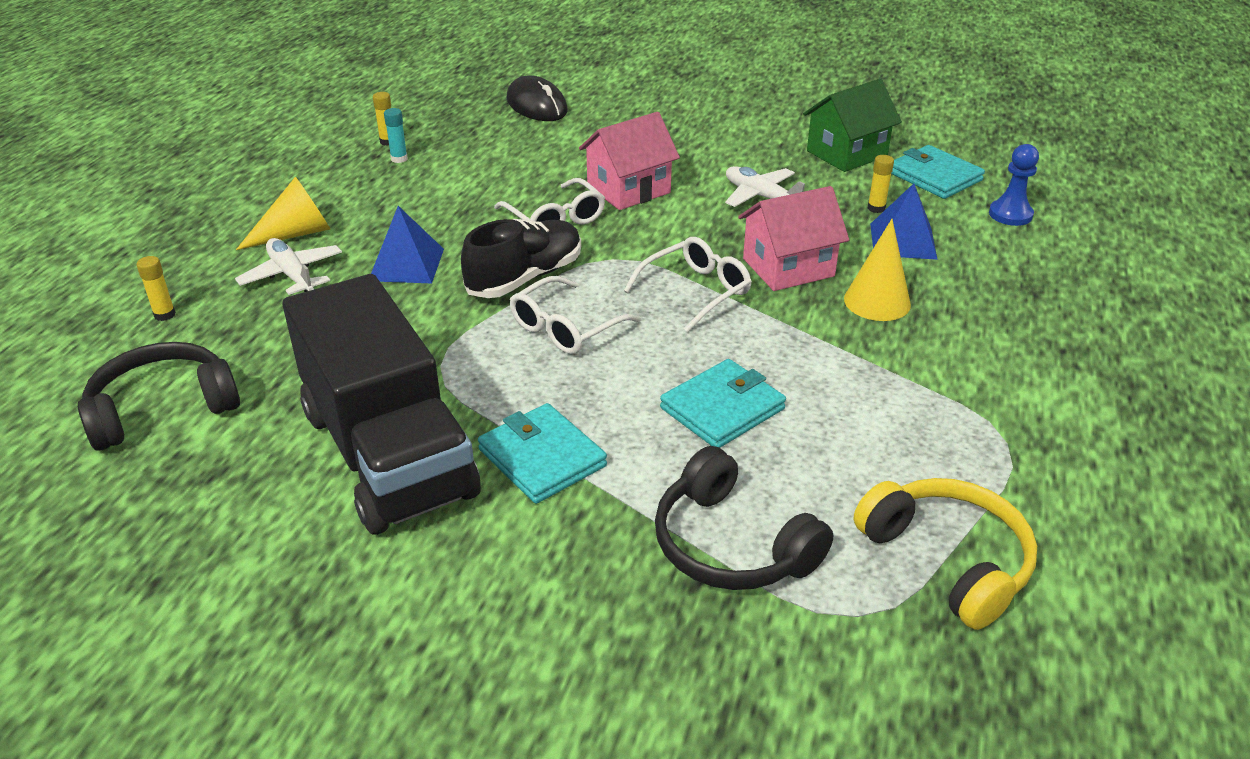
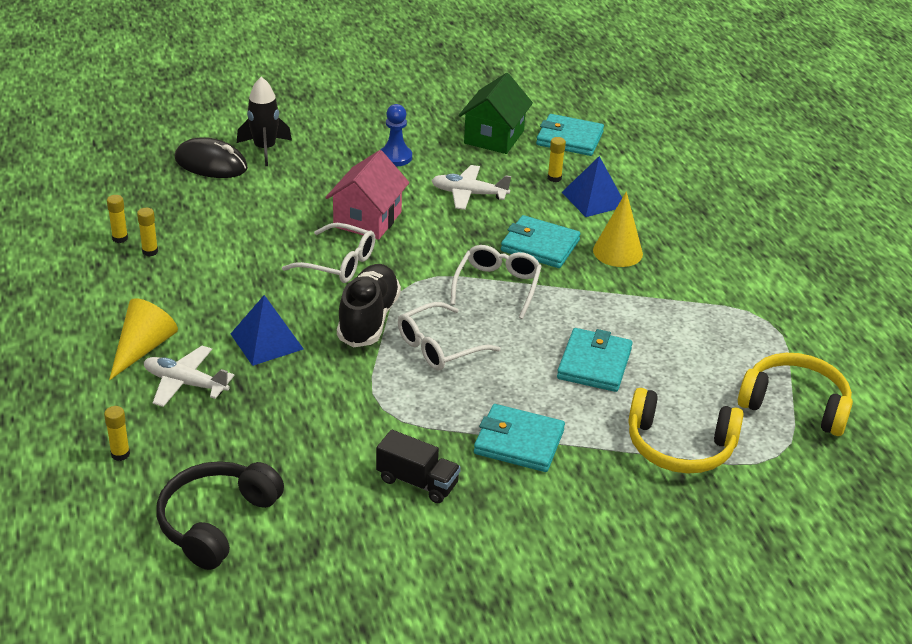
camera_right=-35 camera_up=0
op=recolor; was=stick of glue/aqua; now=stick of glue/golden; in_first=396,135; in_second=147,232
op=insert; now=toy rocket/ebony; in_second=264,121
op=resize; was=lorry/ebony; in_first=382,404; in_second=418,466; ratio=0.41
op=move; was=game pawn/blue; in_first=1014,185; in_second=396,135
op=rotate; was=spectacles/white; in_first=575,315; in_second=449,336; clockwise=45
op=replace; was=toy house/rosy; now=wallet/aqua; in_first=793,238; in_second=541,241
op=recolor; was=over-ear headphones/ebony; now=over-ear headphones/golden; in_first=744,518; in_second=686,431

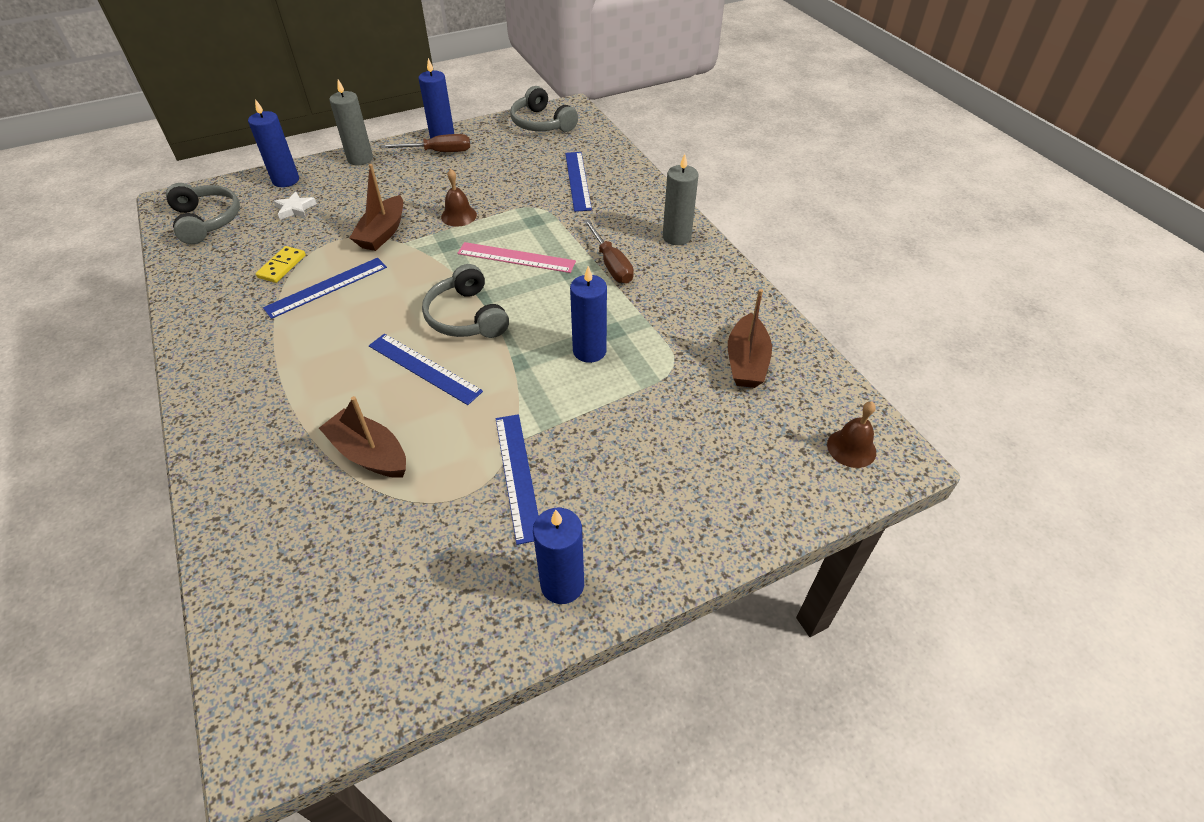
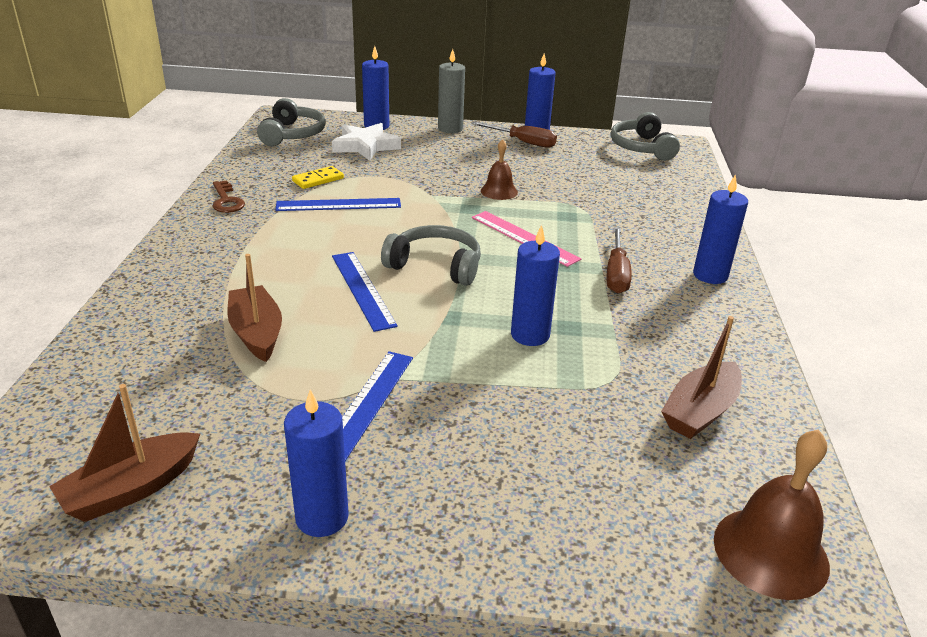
camera_right=30 camera_up=-15
op=move; was=toy boat/dark brown; in_first=376,207; in_second=124,453
op=insert; now=door key/dark brown; in_second=229,196
op=resize; was=star/white; in_first=295,205; in_second=366,142; ratio=1.76
op=rotate; was=over-ear headphones/ash-grey; in_first=465,301; in_second=431,255; clockwise=105
op=recolor; was=wax candle/ash-grey; now=wax candle/blue; in_first=681,199; in_second=720,229
op=resize; was=hand bell/dark brown; in_first=851,434; in_second=772,514; ratio=1.64
op=delete; was=measuring stick/blue; in_first=578,182

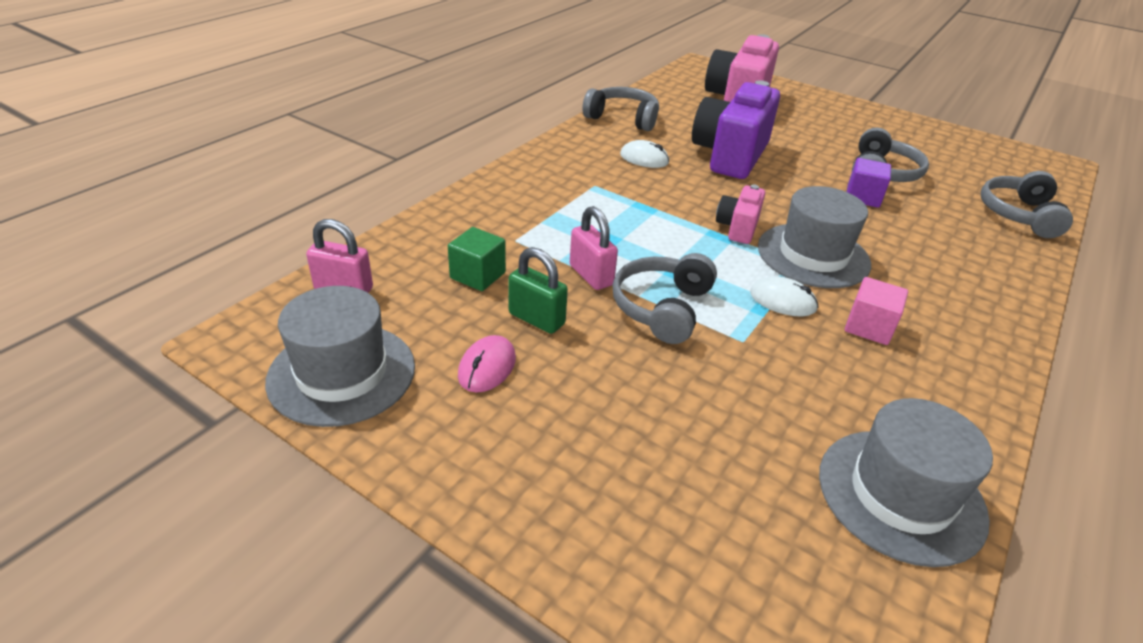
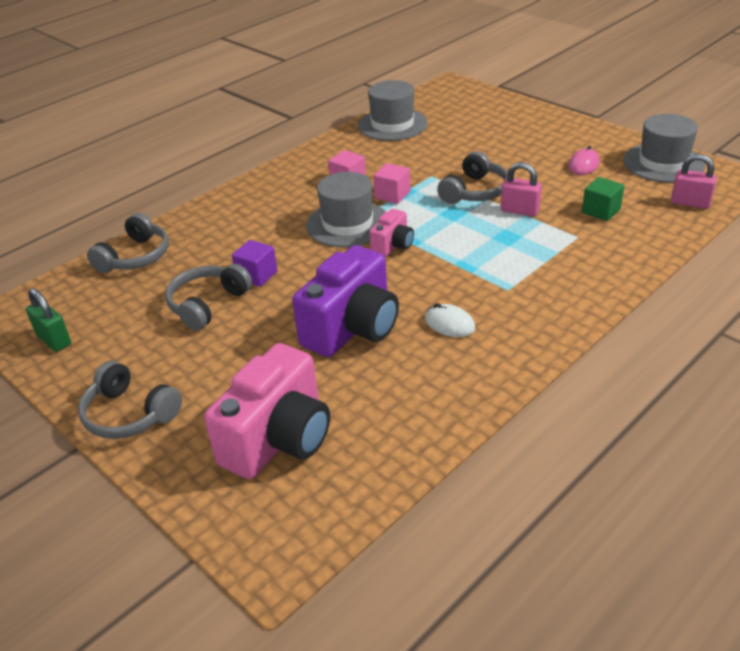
camera_right=-165 camera_up=0
op=move; was=lock/leaf-green; in_first=538,290; in_second=48,320
op=move; was=over-ear headphones/ash-grey; in_first=621,109; in_second=130,400
op=replace; was=PC mouse/white; now=solid cube/rosy; in_first=784,296; in_second=392,183
op=rotate; was=lock/rosy; in_first=594,248; in_second=521,189; clockwise=-45

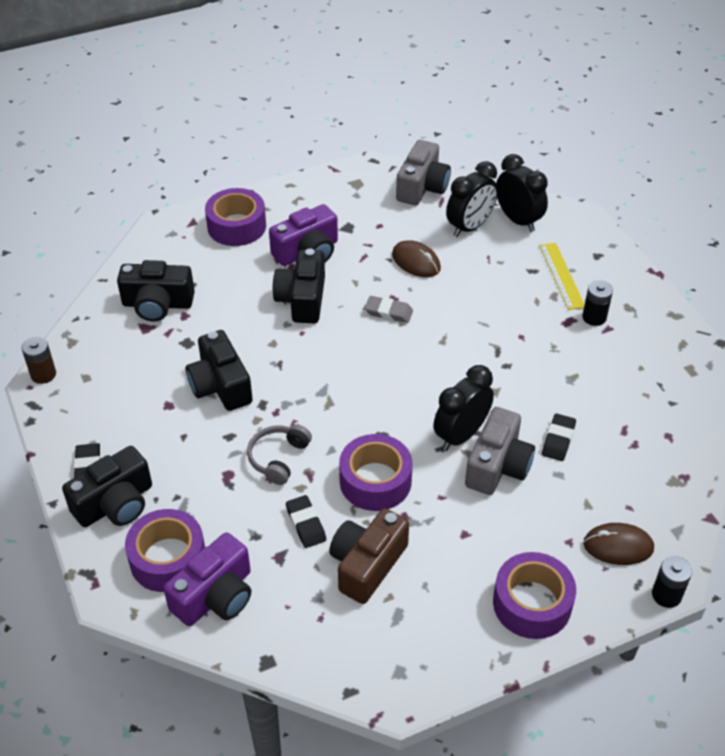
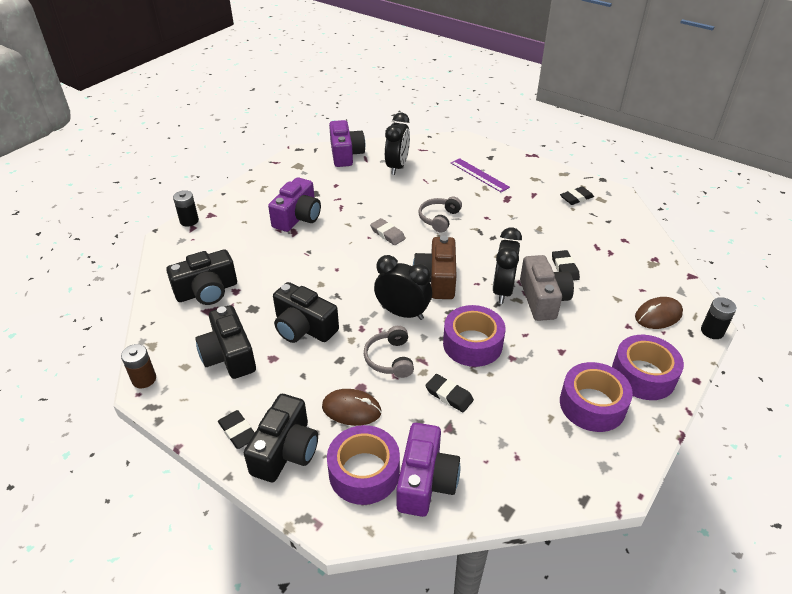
camera_right=-30 camera_up=-5
op=move; was=power cell/ebony; in_first=597,303; in_second=186,208
op=move; was=camera/ebony; in_first=299,286; in_second=225,342
op=move; was=PC mouse/dark brown; in_first=416,258; in_second=351,407
op=recolor; was=camera/ash-grey; now=camera/violet; in_first=423,172; in_second=347,143
op=rotate; was=pencil eraser/ash-grey; in_first=389,309; in_second=388,231; clockwise=60
op=move; was=bedside clock/ebony; in_first=522,193; in_second=403,287
op=move; was=camera/dark brown; in_first=369,556; in_second=435,267
op=insert; now=over-ear headphones/ash-grey; in_second=440,215
op=recolor; was=measuring stick/golden; now=measuring stick/violet; in_first=562,276; in_second=480,175
op=insert; now=pencil eraser/ebony; in_second=577,195
op=move; was=tape/violet; in_first=235,217; in_second=596,397

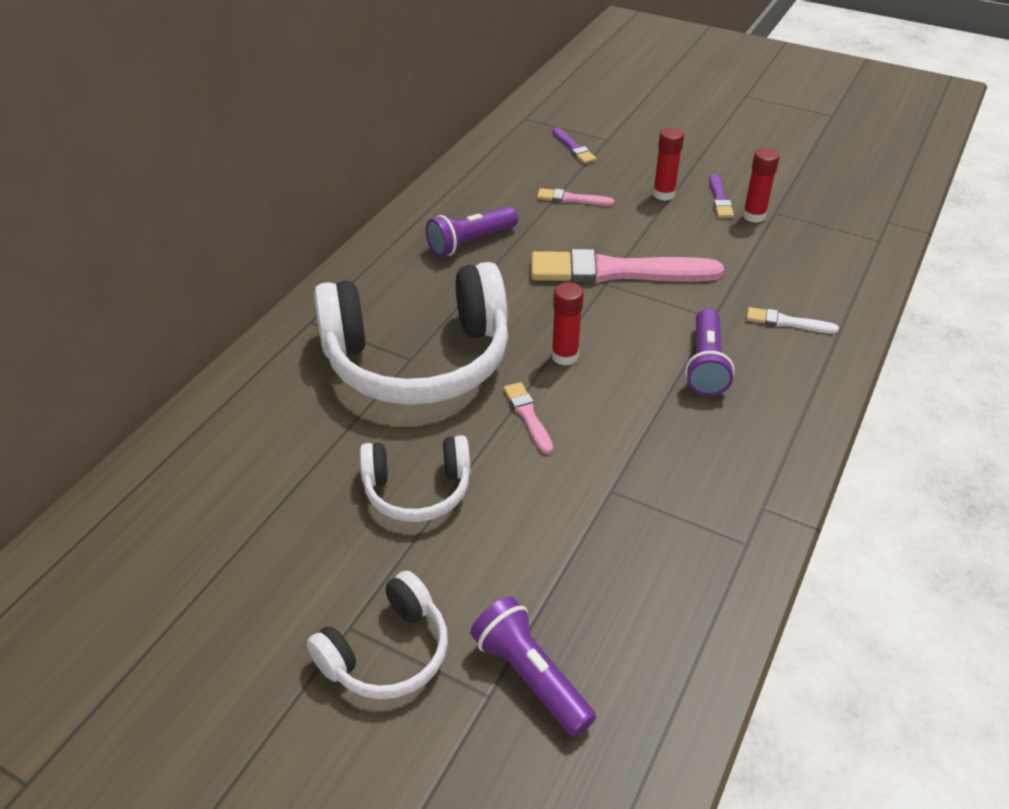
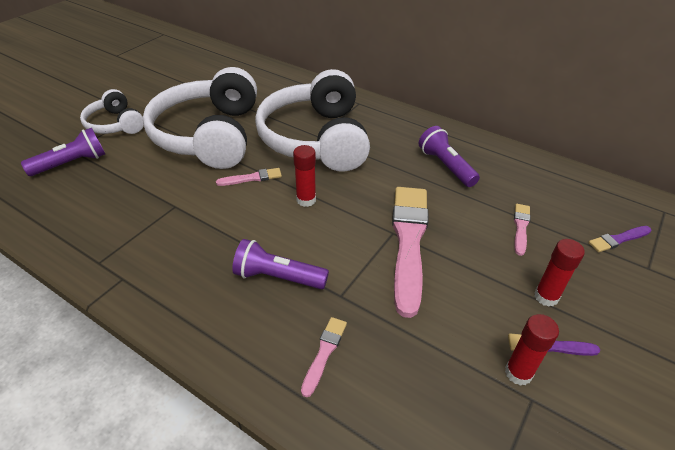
camera_right=95 camera_up=0
op=resize; was=over-ear headphones/white; in_first=415,478; in_second=200,118; ratio=1.96
op=recolor; was=brush/white; now=brush/rosy; in_first=792,320; in_second=324,357

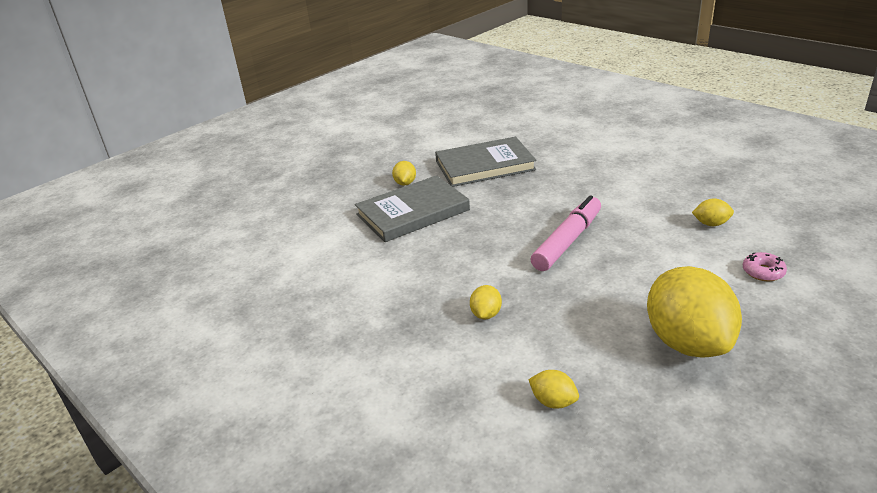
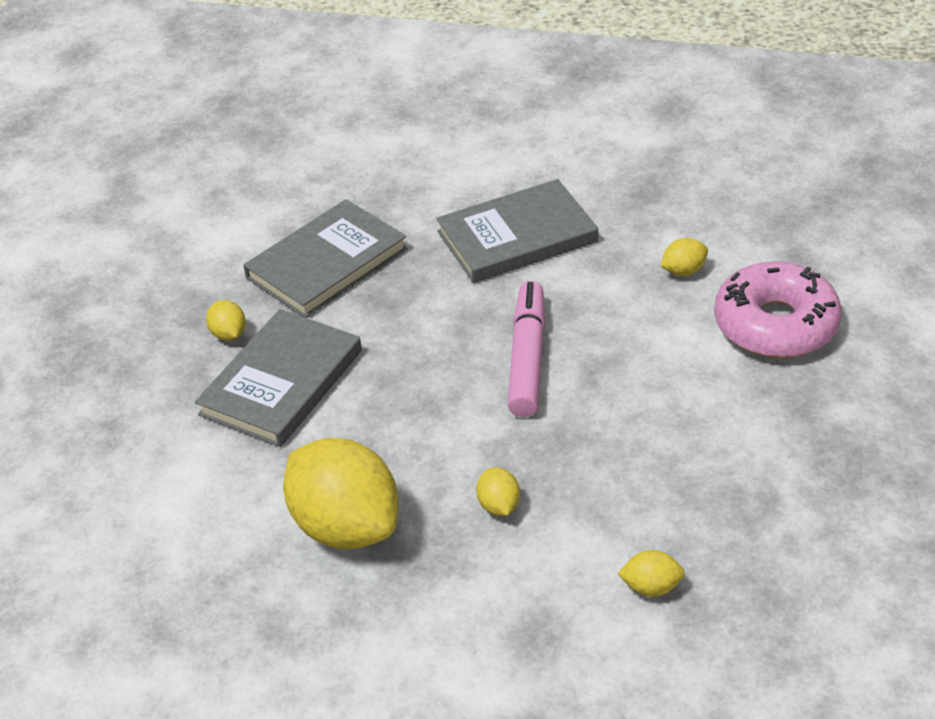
camera_right=-30 camera_up=10
op=move; was=toy lemon/golden; in_first=694,312; in_second=340,493
op=insert; now=book/ash-grey; in_second=517,231
op=resize; was=donut/rosy; in_first=765,266; in_second=778,309; ratio=2.43

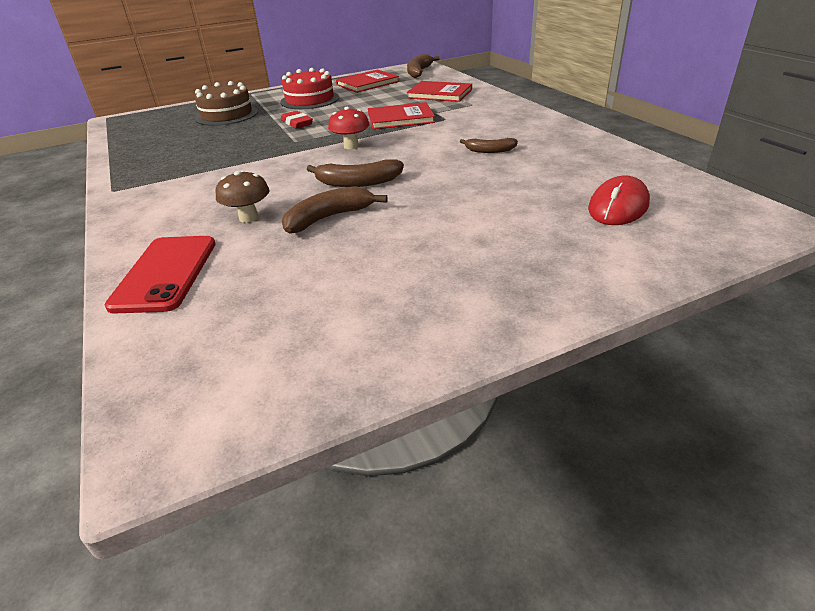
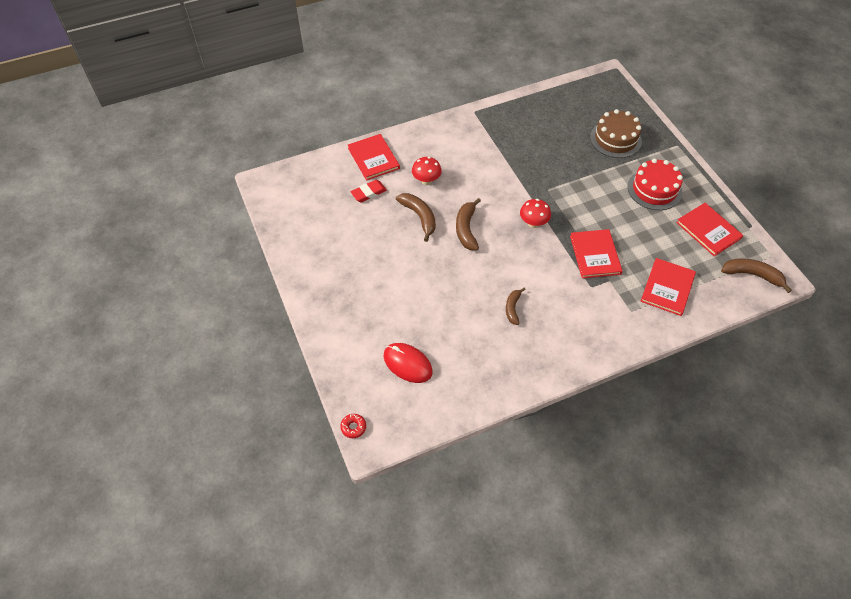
camera_right=90 camera_up=20
op=insert; now=donut/scarlet; in_second=353,426
op=replace; was=mobile phone/scarlet; now=book/scarlet; in_first=160,275; in_second=374,157
op=move; was=pencil eraser/scarlet; in_first=297,120; in_second=368,191
op=recolor; was=mushroom/dark brown; now=mushroom/scarlet; in_first=243,197; in_second=427,171

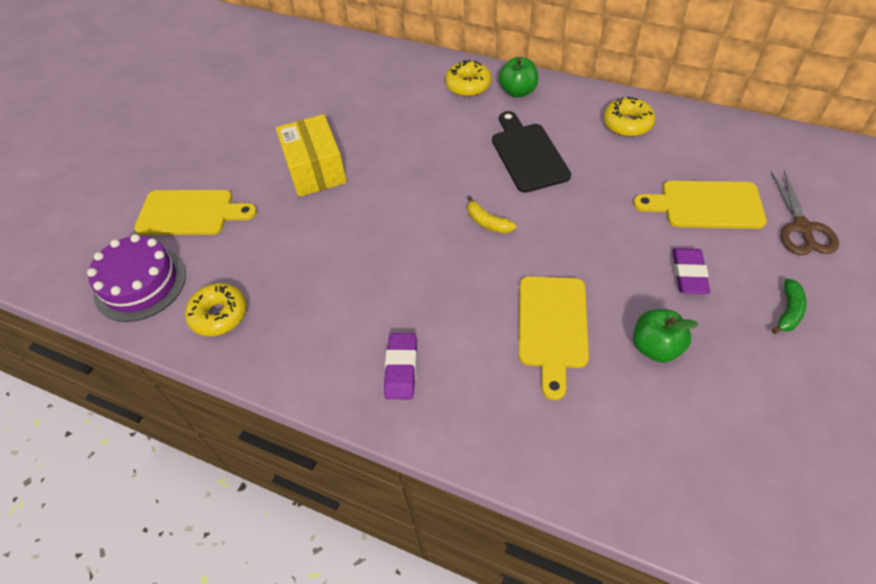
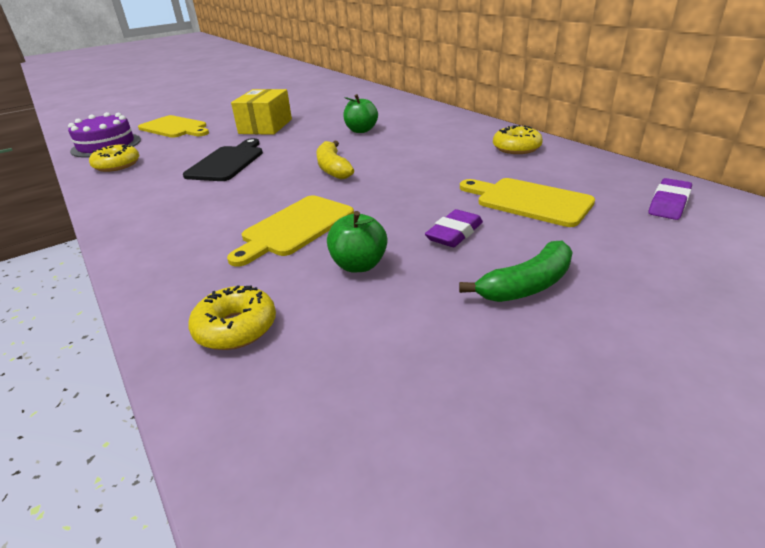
camera_right=30 camera_up=-20
op=move; was=chopping board/ebony; in_first=531,152; in_second=223,159
op=move; was=donut/golden; in_first=468,78; in_second=232,317
op=resize; was=toy banana/golden; in_first=491,215; in_second=335,160; ratio=1.54
op=move; was=apple fruit/leaf-green; in_first=518,77; in_second=360,113
op=resize; was=toy banana/leaf-green; in_first=789,306; in_second=516,271; ratio=1.54
op=move; was=pencil eraser/violet; in_first=400,366; in_second=670,199
op=delete; was=pair of scissors/dark brown; in_first=805,212

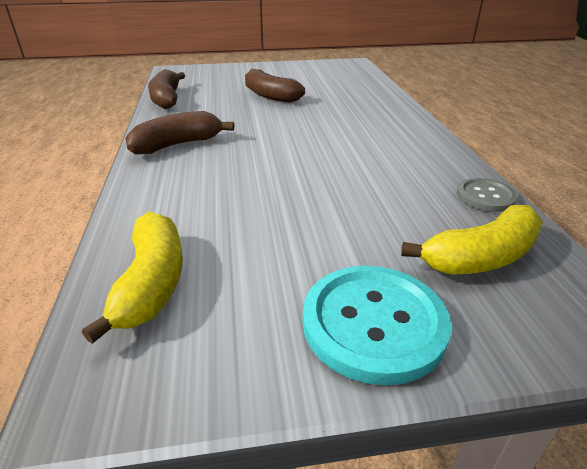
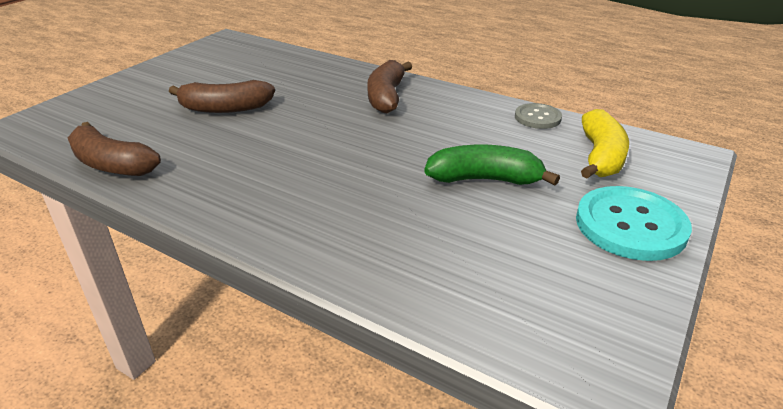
camera_right=-50 camera_up=0
op=move; was=toy banana/dark brown; in_first=179,133; in_second=389,86
op=insert; now=toy banana/leaf-green; in_second=492,165
op=delete; was=toy banana/golden; in_first=132,278

